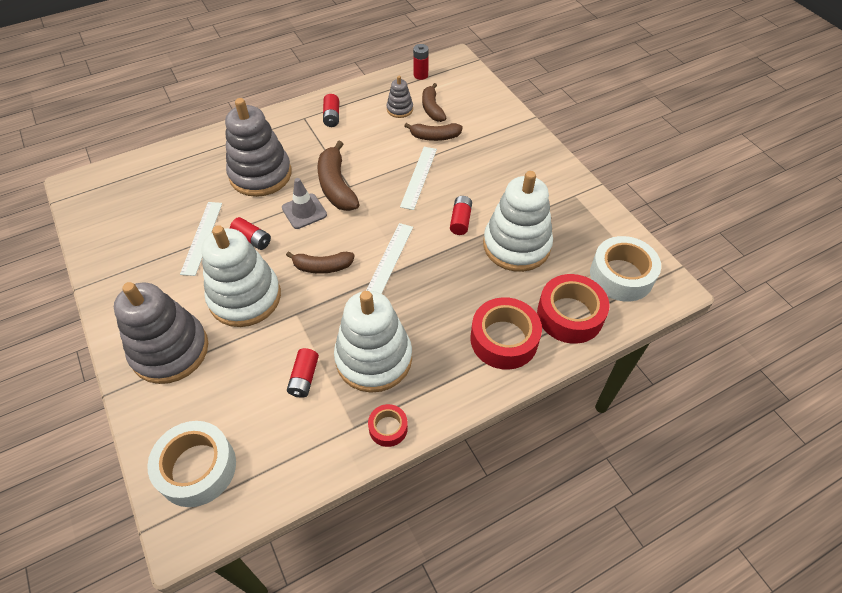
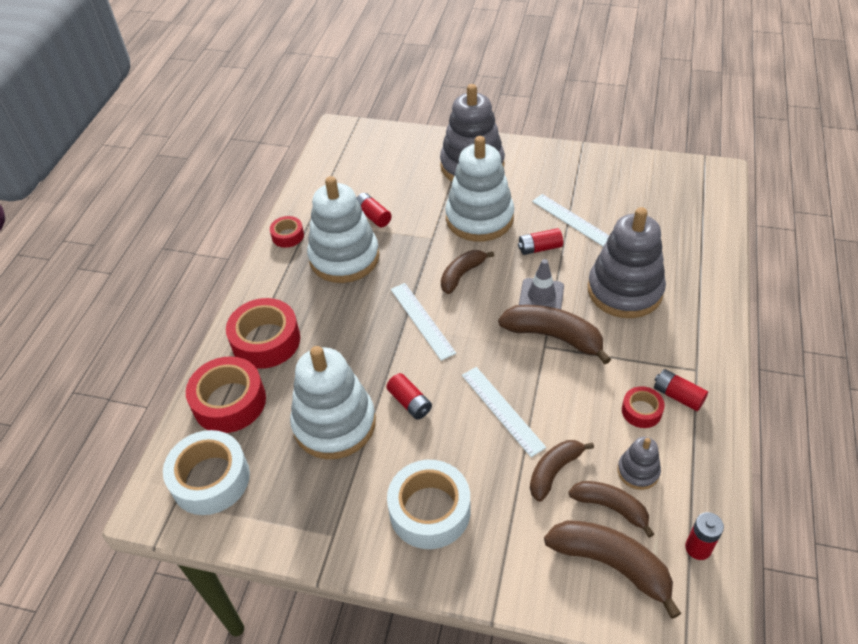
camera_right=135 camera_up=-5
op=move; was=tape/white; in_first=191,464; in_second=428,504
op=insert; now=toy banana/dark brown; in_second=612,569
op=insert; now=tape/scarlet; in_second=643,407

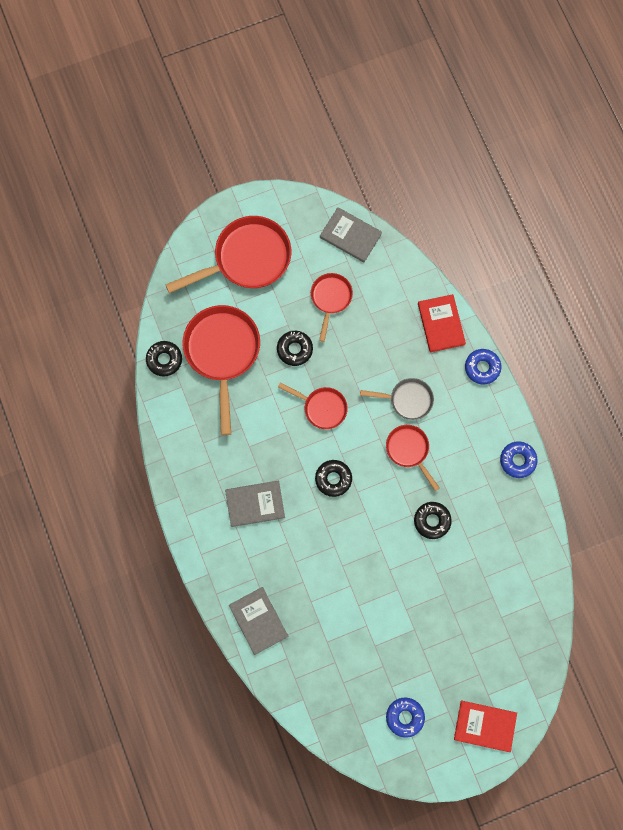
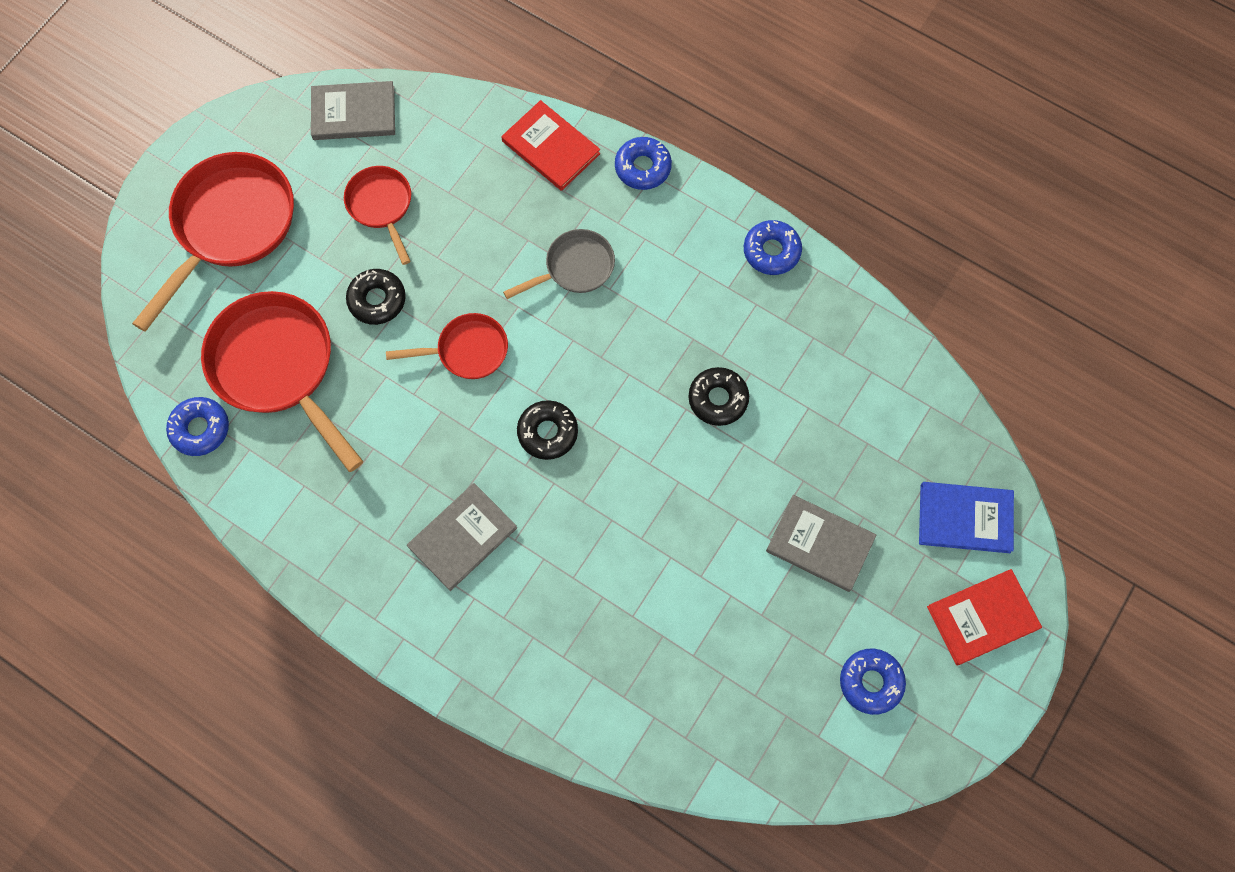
camera_right=-35 camera_up=-5
op=recolor; was=donut/ebony; now=donut/blue; in_first=164,358; in_second=197,426
op=move; was=book/ash-grey; in_first=259,621; in_second=821,543
op=insert; now=book/blue; in_second=966,517
op=delete; was=frying pan/scarlet; in_first=413,458

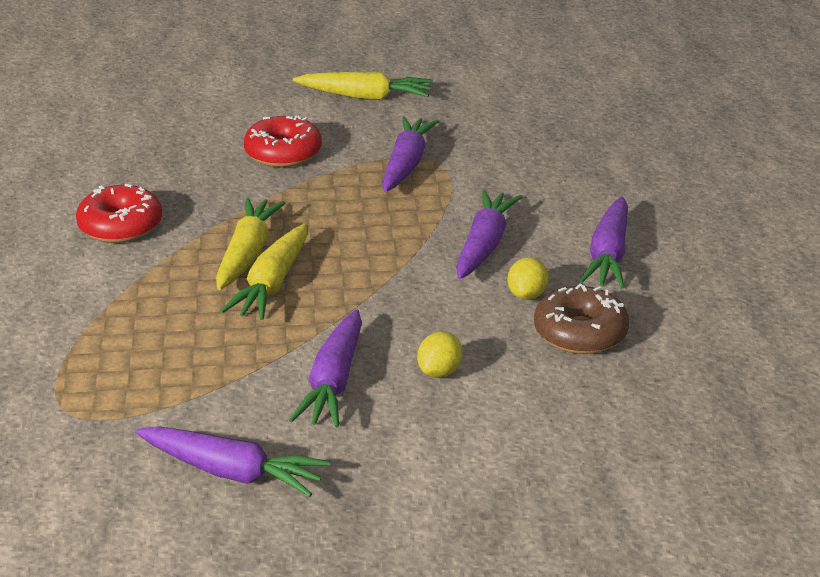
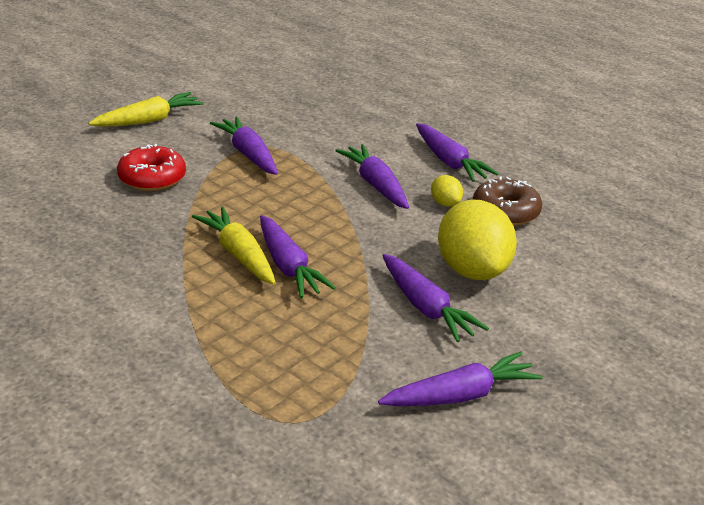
camera_right=-45 camera_up=0
op=recolor; was=root vegetable/golden; now=root vegetable/violet; in_first=264,272; in_second=298,256
op=resize; was=toy lemon/golden; in_first=440,355; in_second=477,239; ratio=2.24
op=delete; was=donut/scarlet; in_first=119,213

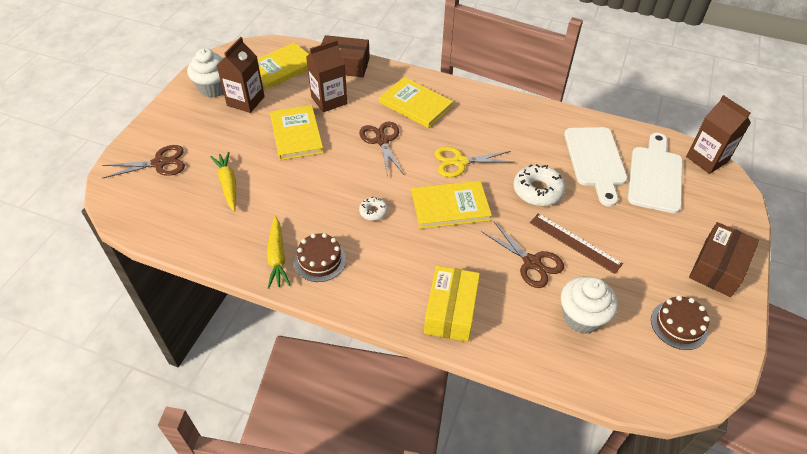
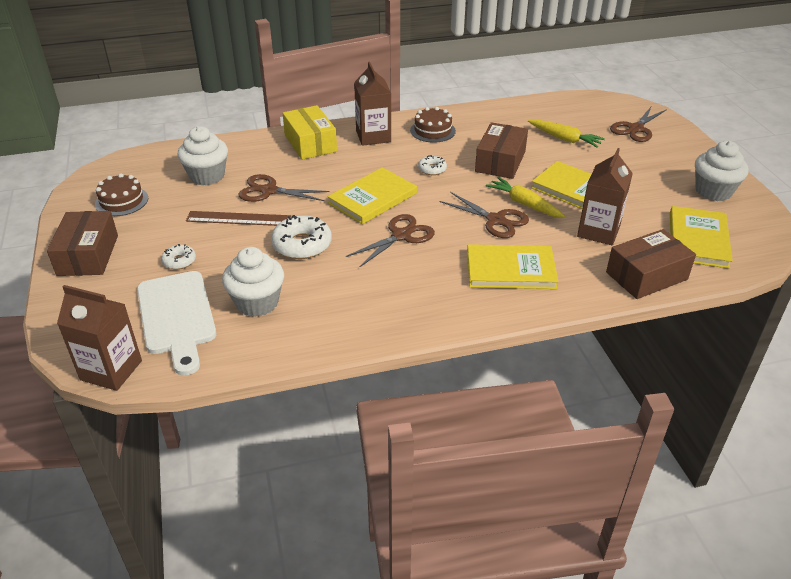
camera_right=145 camera_up=-10
op=insert; now=donut/white; in_second=178,256
op=replace; was=chopping board/white; now=fairy cake/white; in_first=596,167; in_second=253,282
op=recolor; was=pair of scissors/golden; now=pair of scissors/dark brown; in_first=473,162; in_second=390,241
op=move; was=carton/dark brown; in_first=241,75; in_second=372,104
op=insert; now=box/dark brown; in_second=501,150
op=move; was=root vegetable/golden; in_first=278,252; in_second=525,197

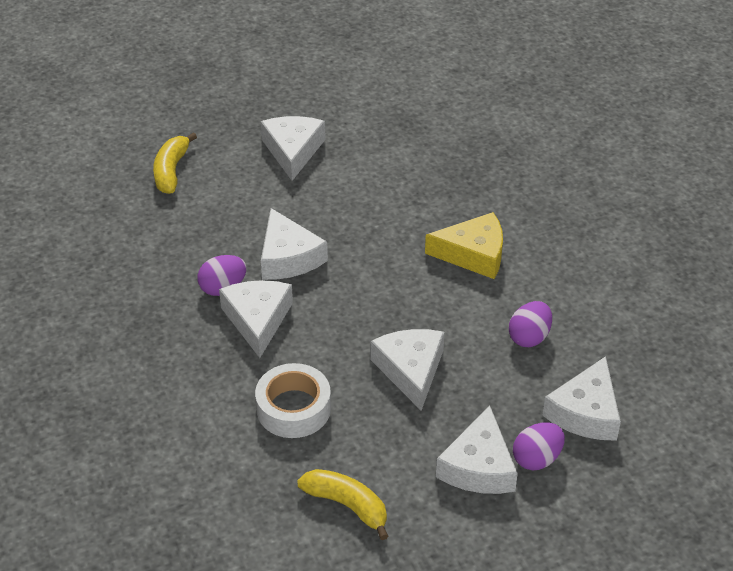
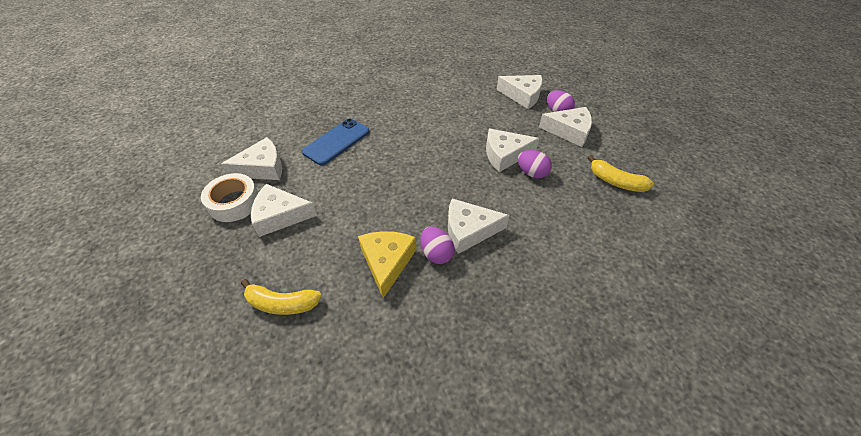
camera_right=-90 camera_up=5
op=move; was=tape/white; in_first=293,400; in_second=230,197
op=move; was=piece of cheese/white; in_first=294,244; in_second=251,158
op=insert; now=mobile phone/blue; in_second=336,141
op=move; was=piece of cheese/golden; in_first=464,245; in_second=387,264
op=move; was=toy egg/violet; in_first=530,324; in_second=535,164
op=rotate; was=toy banana/golden; in_first=342,504; in_second=621,173; clockwise=-90

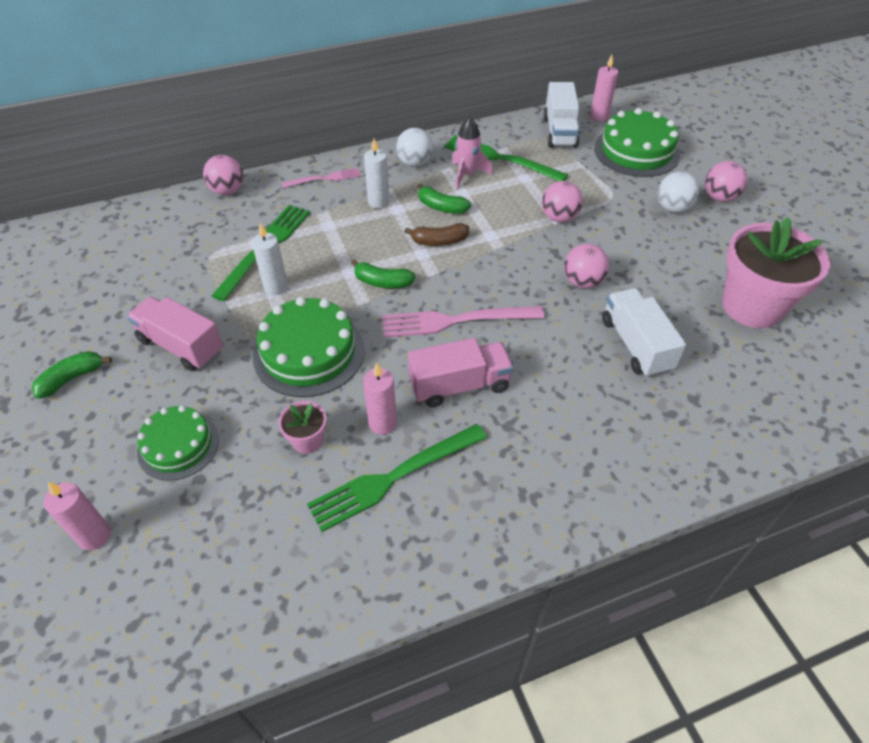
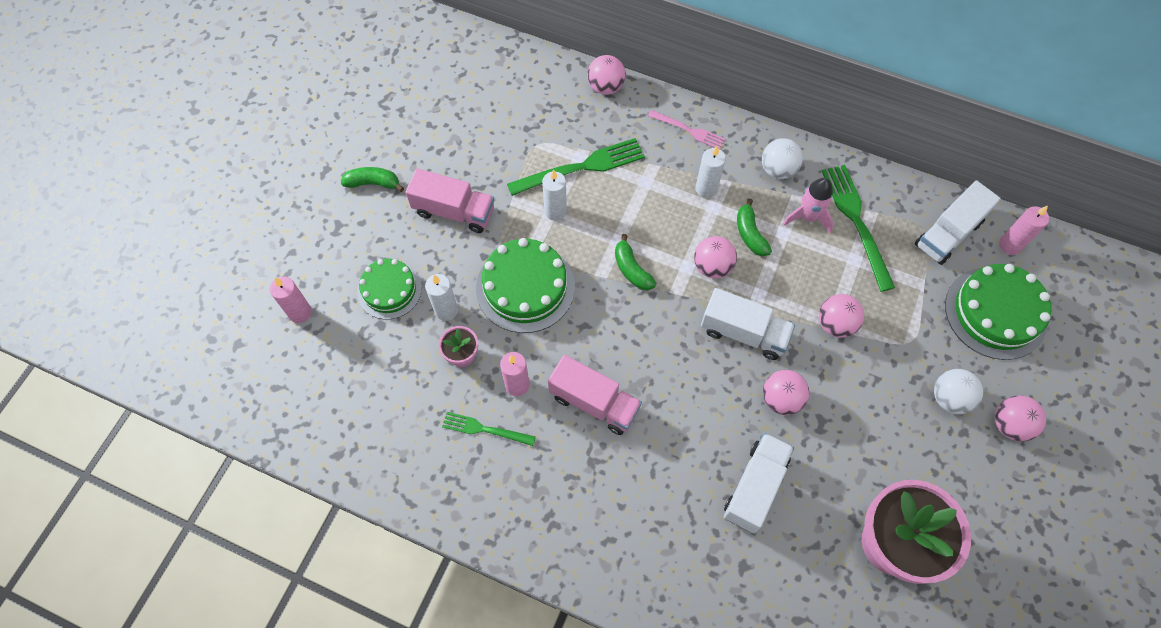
camera_right=45 camera_up=15
op=rotate; was=lorry/rosy; in_first=175,334; in_second=449,200; clockwise=120
op=insert; now=wax candle/white; in_second=441,297
op=resize; was=dinner fork/leaf-green; in_first=397,478; in_second=489,429; ratio=0.59
op=replace; was=toy banana/dark brown; now=ball/rosy; in_first=436,234; in_second=715,257
op=insert; now=lorry/white; in_second=748,324
op=delete; was=dinner fork/rosy; in_first=463,322

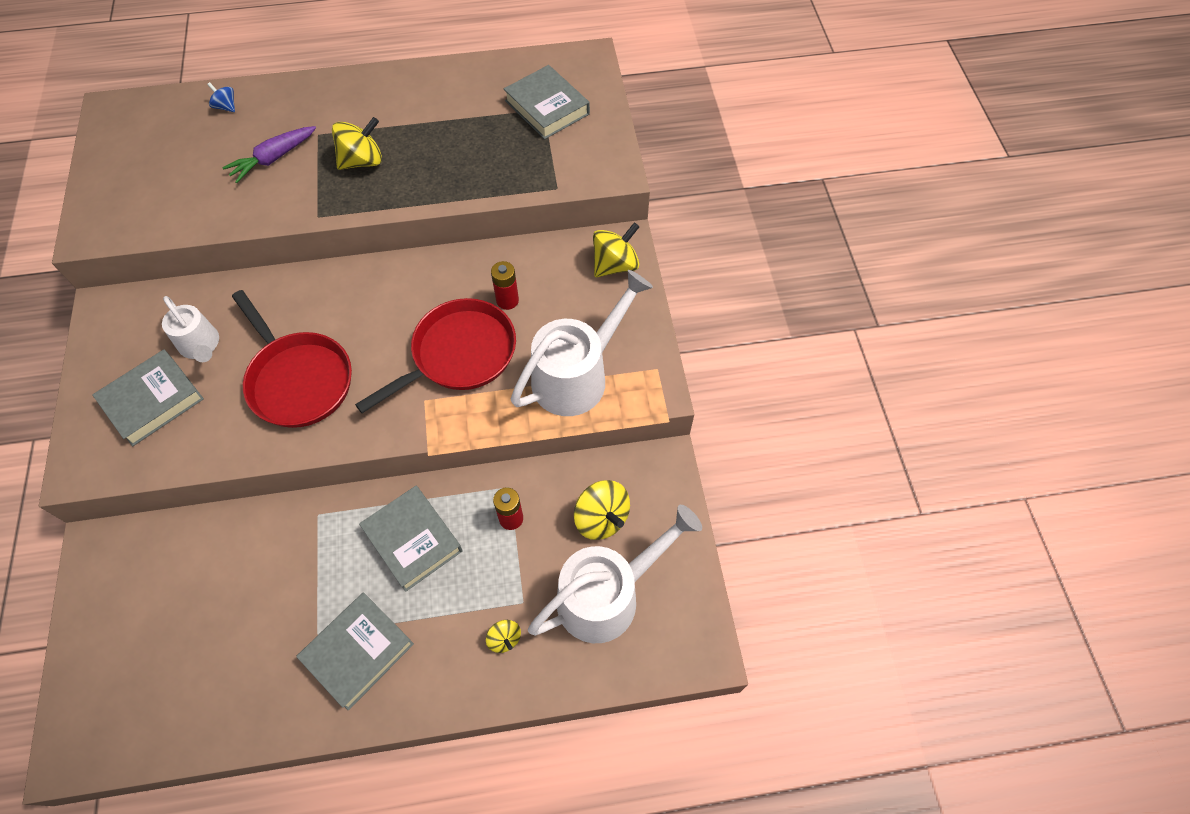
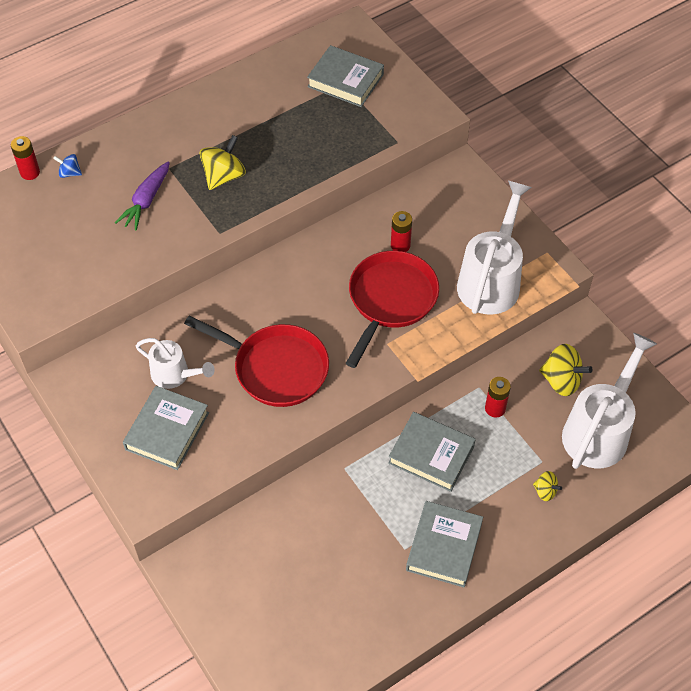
camera_right=-25 camera_up=-5
op=insert; now=power cell/scarlet; in_second=25,158
op=delete; was=spinning top/golden; in_first=616,249

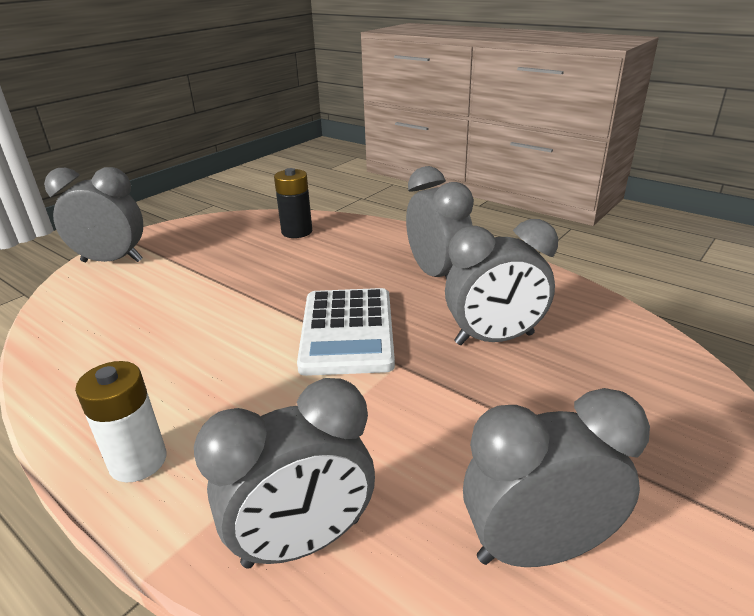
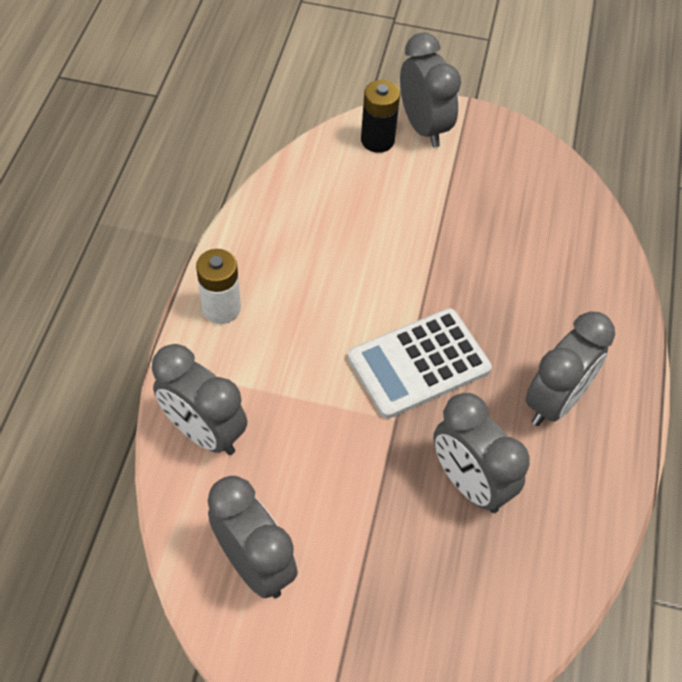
camera_right=60 camera_up=25
op=move; was=power cell/ebony; in_first=293,203; in_second=380,116

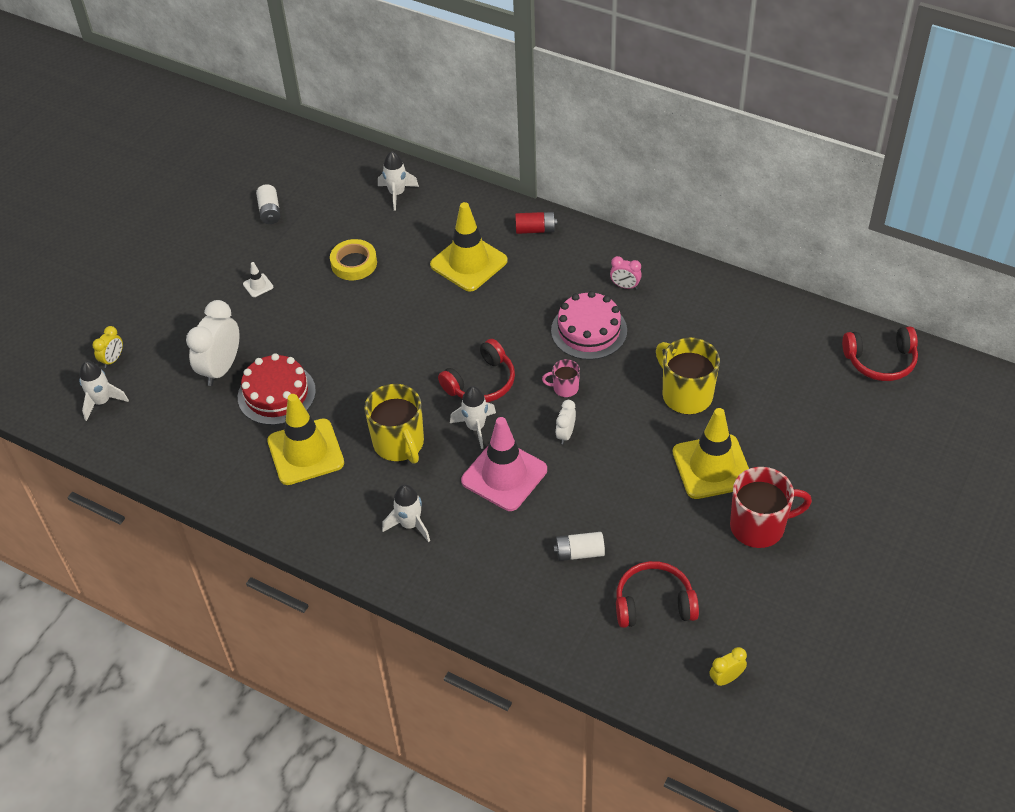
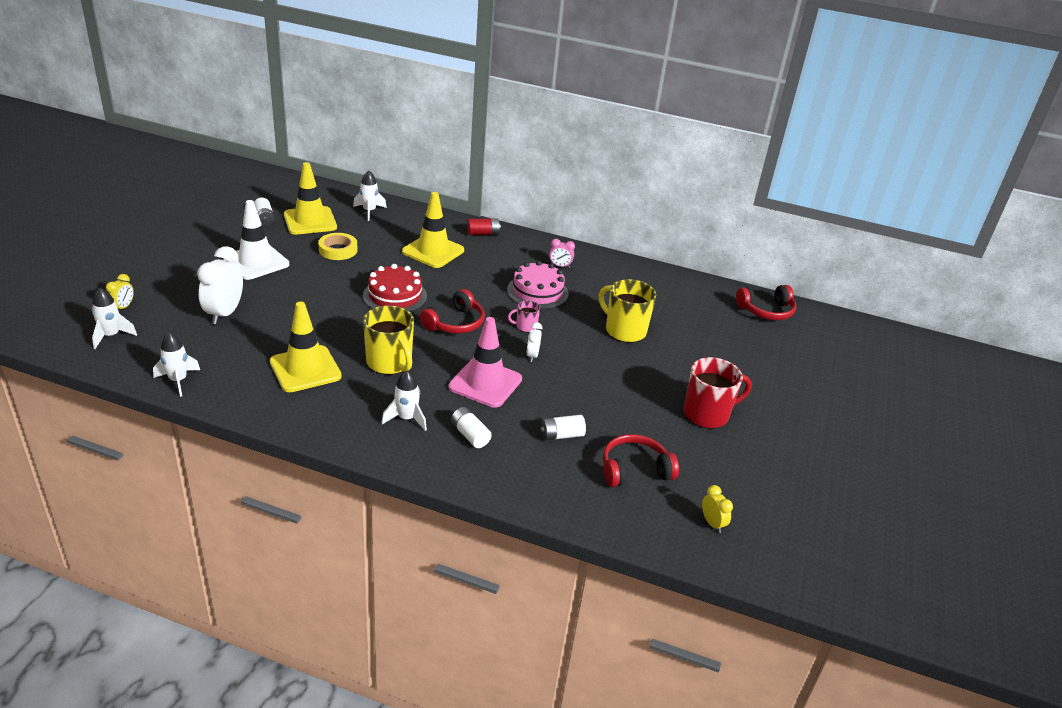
camera_right=-15 camera_up=-15
op=move; was=toy rocket/white; in_first=473,417; in_second=176,364
op=resize; was=road cone/white; in_first=258,279; in_second=256,240; ratio=2.46
op=move; was=road cone/golden; in_first=711,453; in_second=310,198
op=move; was=layer cake/scarlet; in_first=277,389; in_second=395,288
op=insert; now=power cell/white; in_second=471,427
op=rotate; was=bedside clock/golden; in_first=728,666; in_second=717,509; clockwise=105

